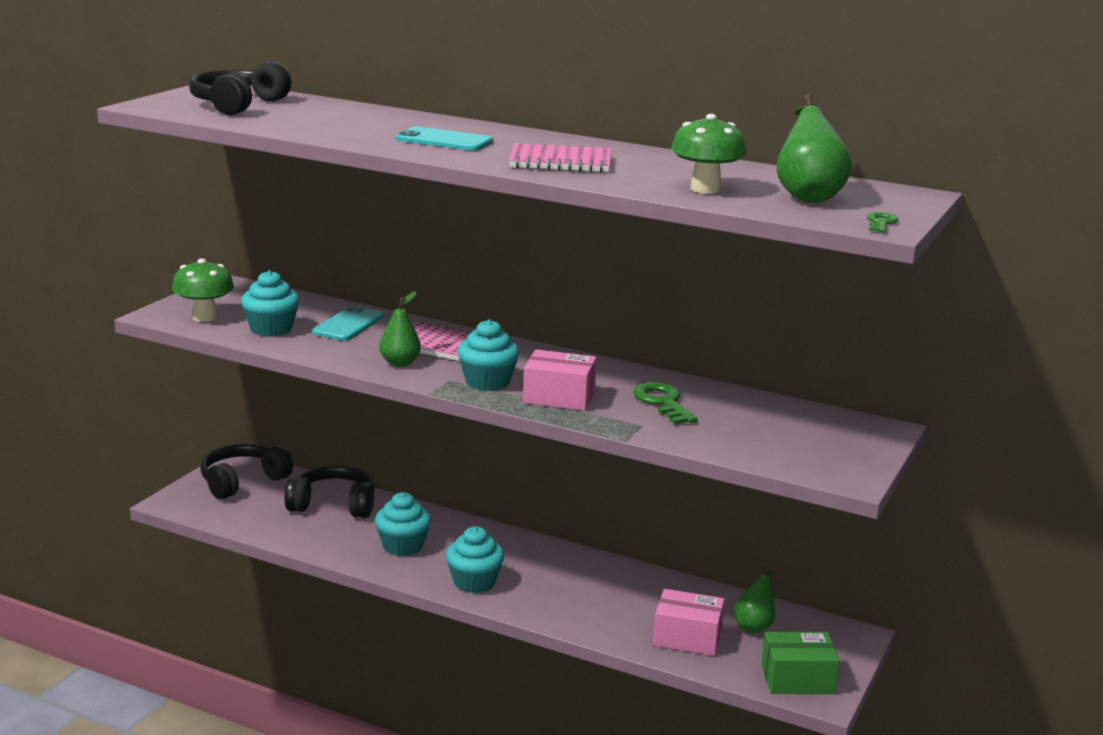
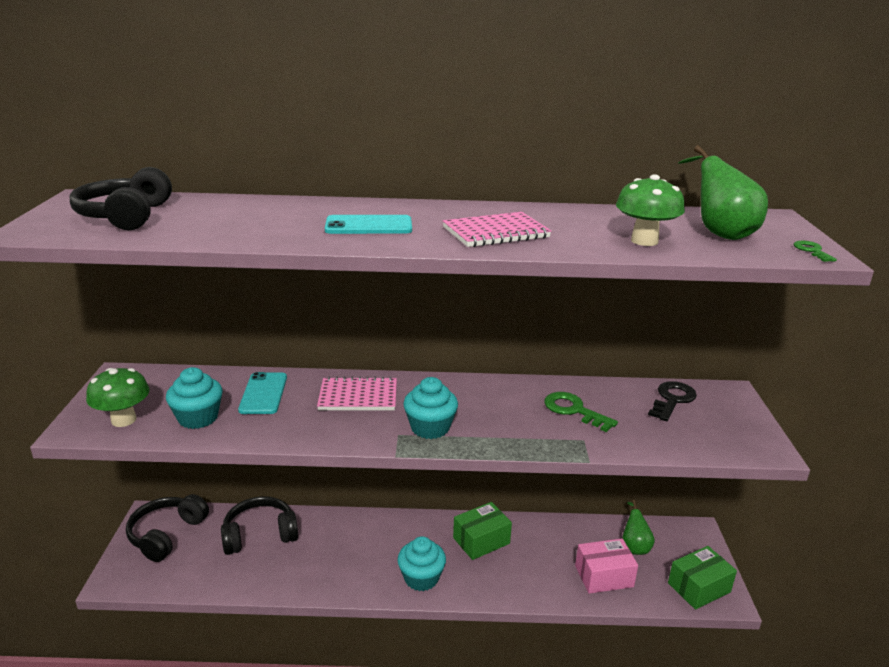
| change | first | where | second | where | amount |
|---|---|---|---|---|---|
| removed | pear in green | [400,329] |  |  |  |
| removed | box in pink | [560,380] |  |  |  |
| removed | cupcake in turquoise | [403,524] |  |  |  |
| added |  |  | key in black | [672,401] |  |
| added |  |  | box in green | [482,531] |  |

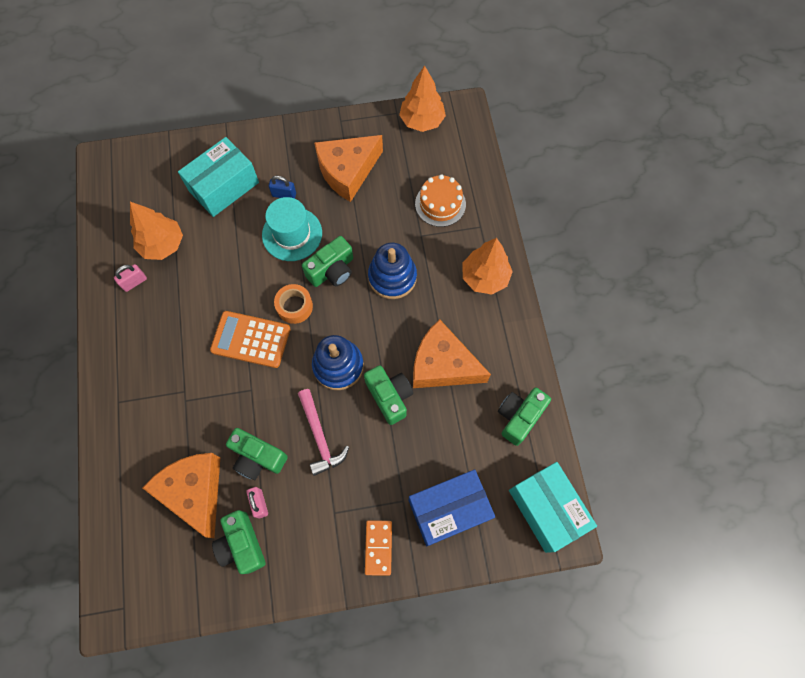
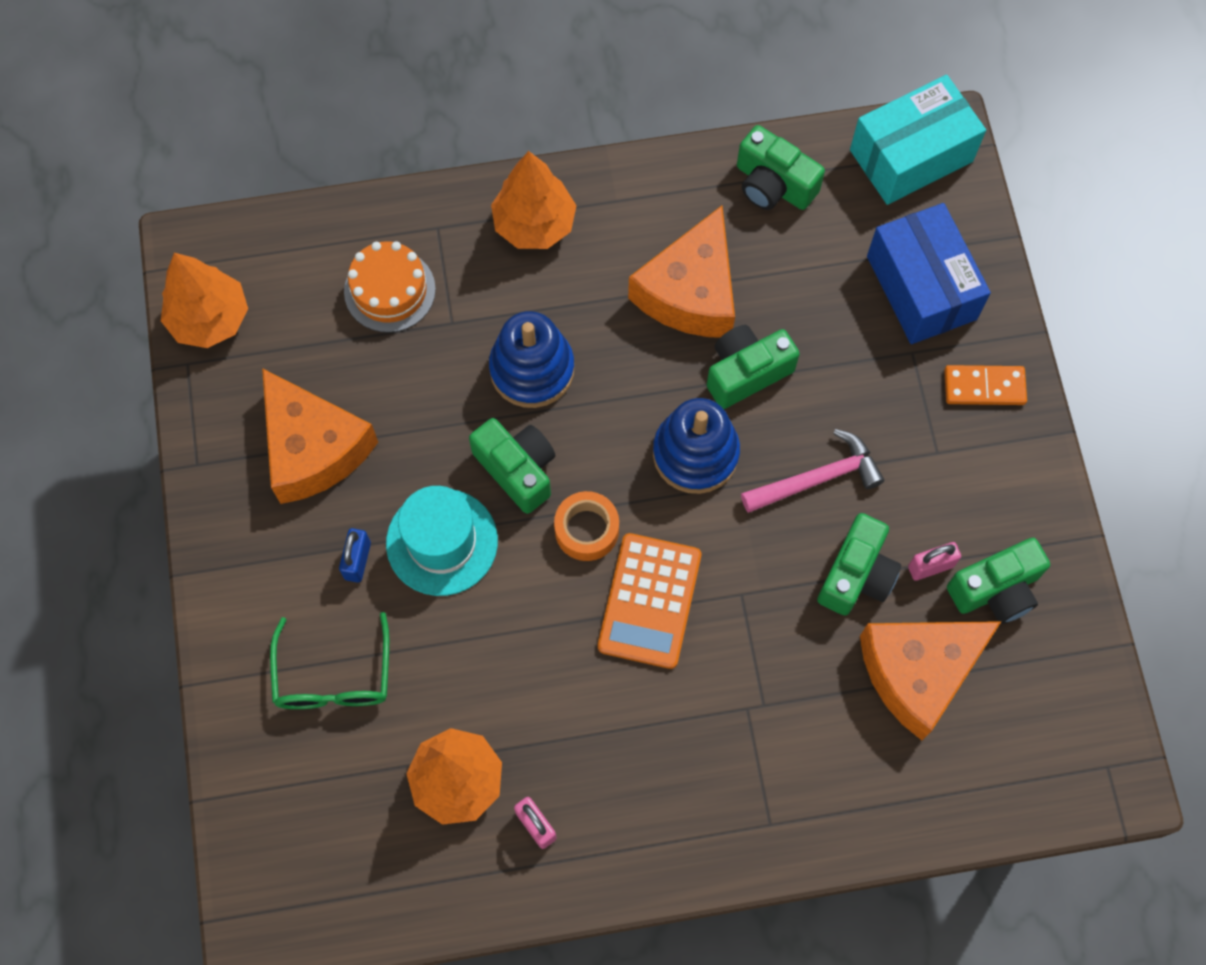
| change | first | where | second | where | amount |
|---|---|---|---|---|---|
| replaced | box in turquoise | [218,177] | glasses in green | [329,660] |  |

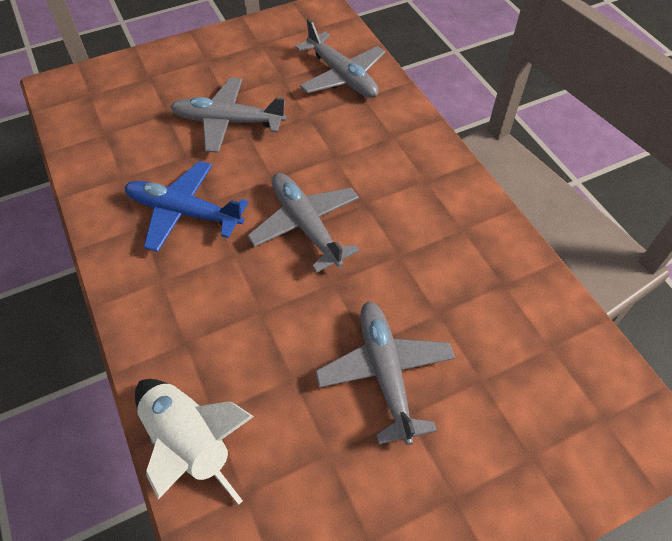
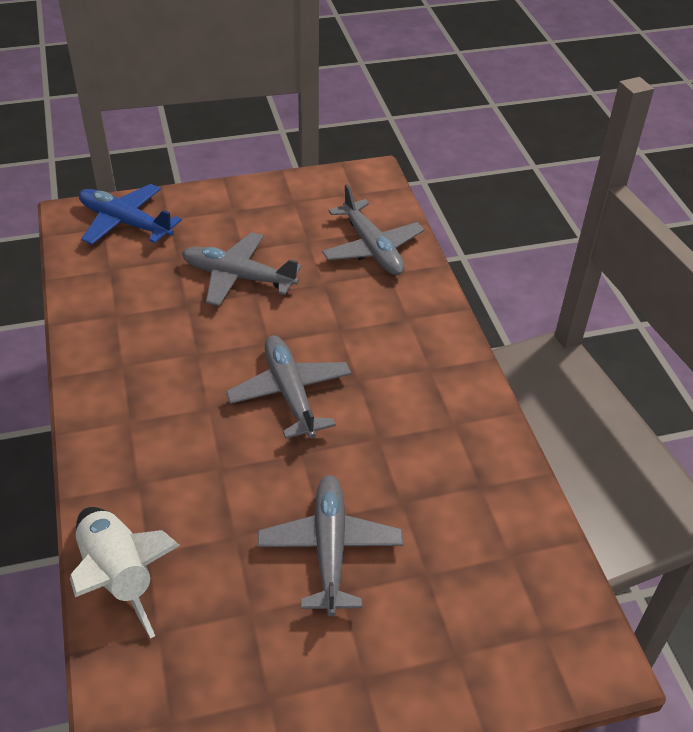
| change | first | where | second | where | amount |
|---|---|---|---|---|---|
| moved | plane in blue | [186,206] |  | [130,214] |  |

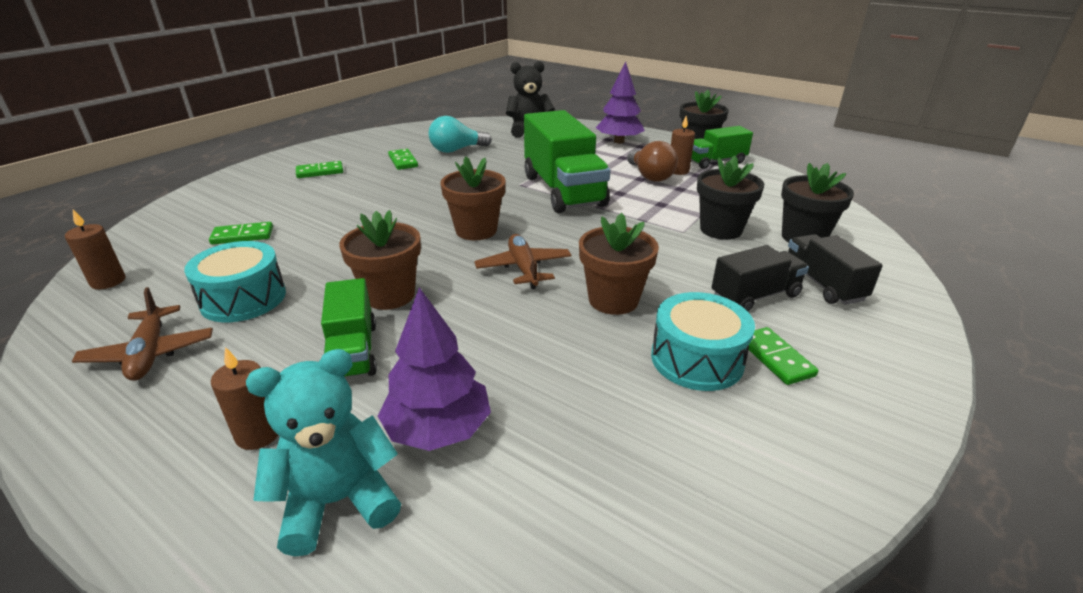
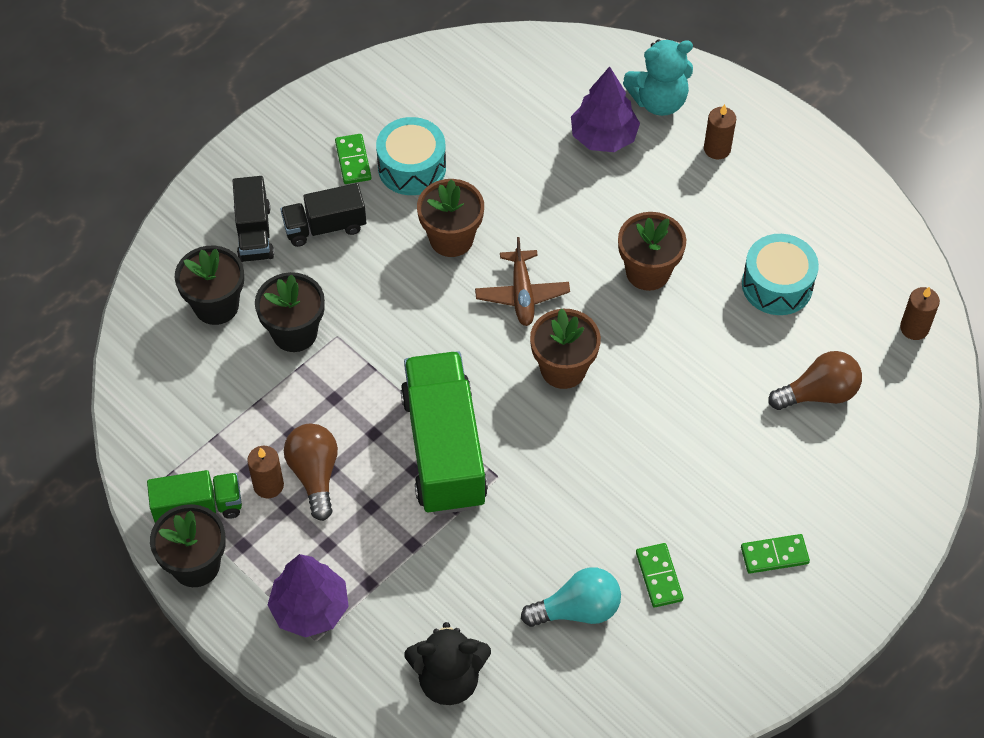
| change | first | where | second | where | amount |
|---|---|---|---|---|---|
| replaced | domino in green | [241,233] | light bulb in brown | [815,380] |  |
| removed | truck in green | [349,328] |  |  |  |
| removed | plane in brown | [142,334] |  |  |  |

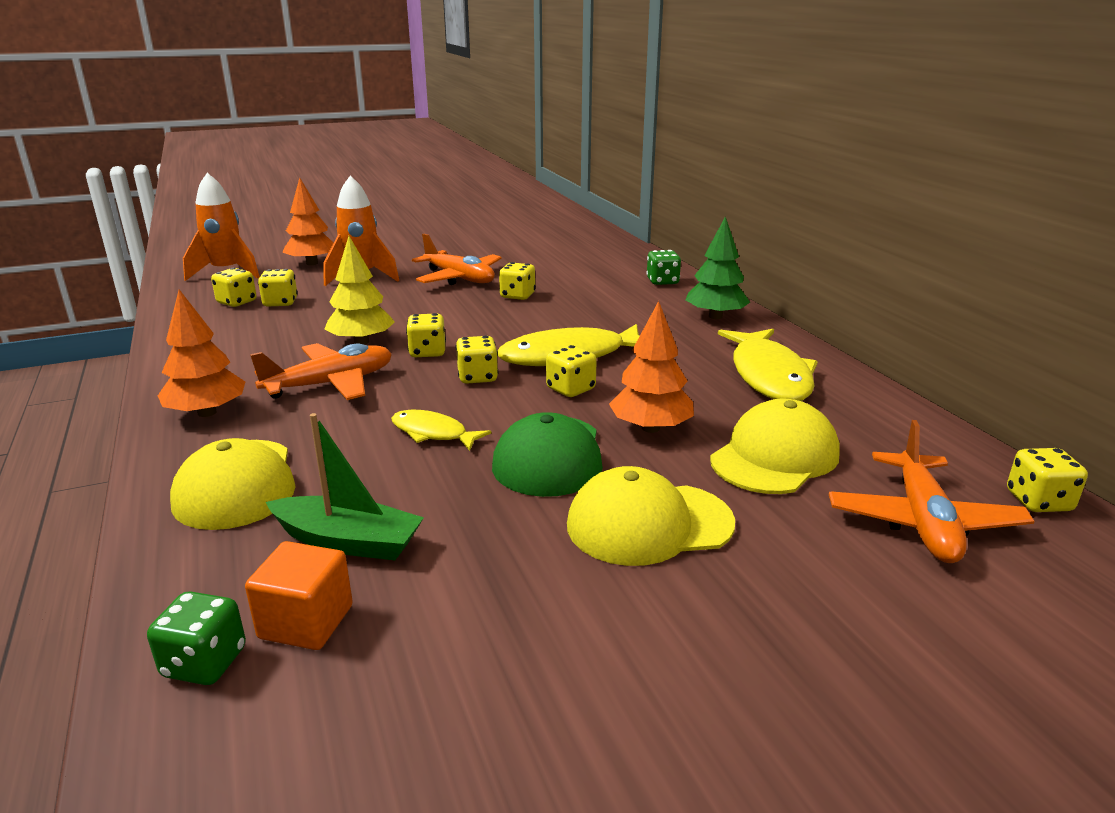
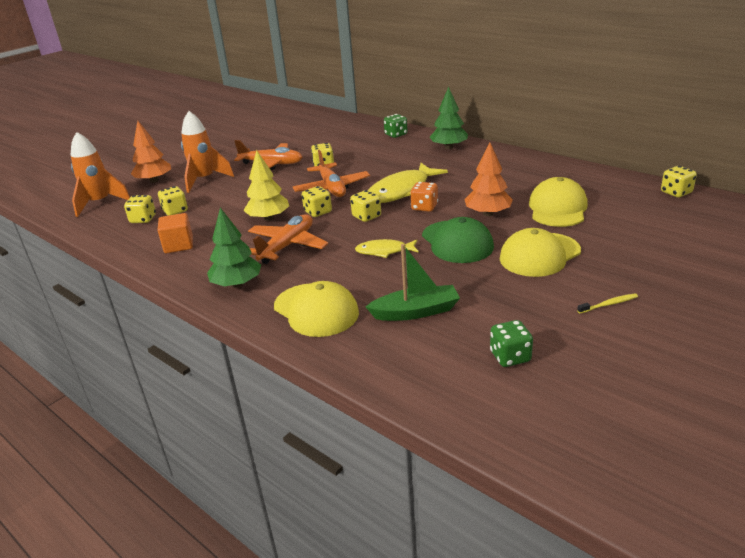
| change | first | where | second | where | amount |
|---|---|---|---|---|---|
| recoloured | tree in orange | [201,353] | tree in green | [234,248] |  |
| removed | fish in yellow | [768,365] |  |  |  |
| recoloured | dice in yellow | [571,371] | dice in orange | [424,197] |  |
| moved | plane in orange | [932,491] |  | [331,173] |  |
| moved | cube in orange | [299,595] |  | [175,233] |  |
| moved | dice in green | [196,638] |  | [511,343] |  |
| added |  |  | toothbrush in yellow | [607,303] |  |

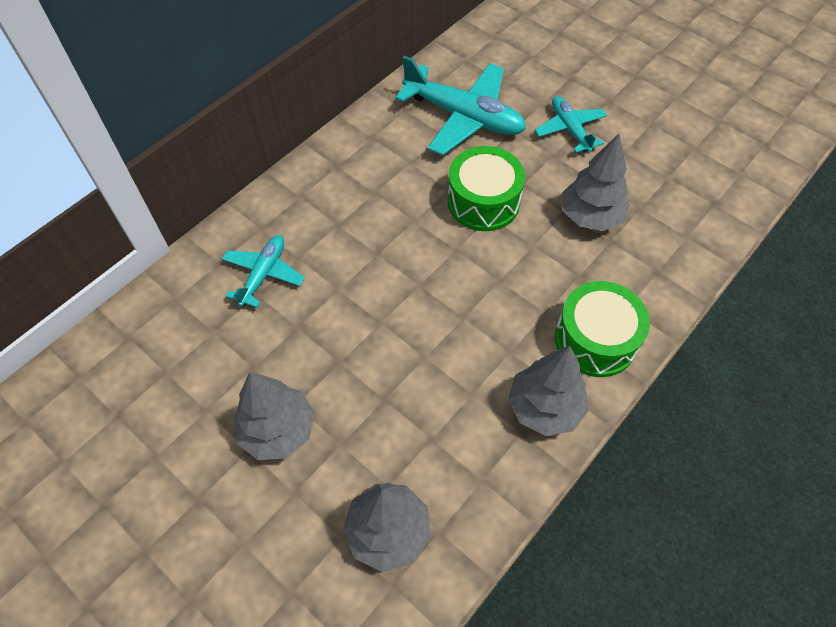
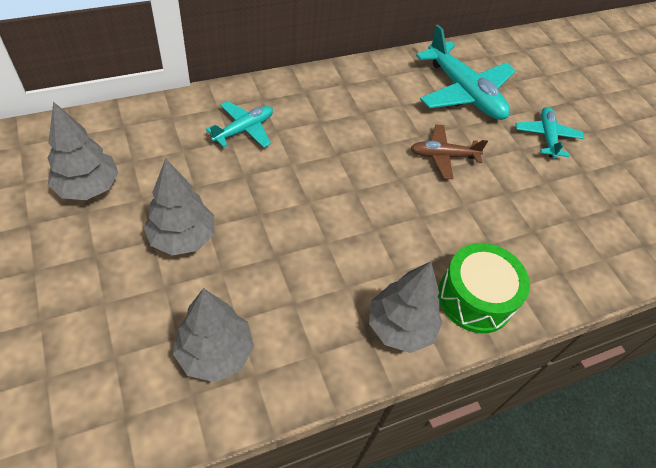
| change | first | where | second | where | amount |
|---|---|---|---|---|---|
| moved | tree in grey | [596,182] |  | [83,151] |  |
| replaced | drum in green | [486,188] | plane in brown | [449,152] |  |

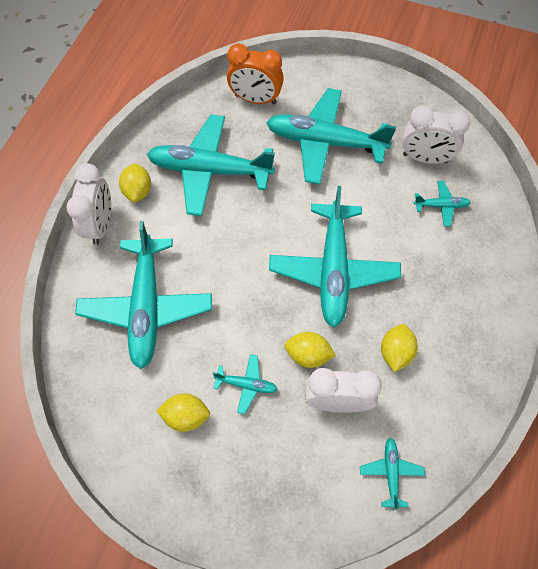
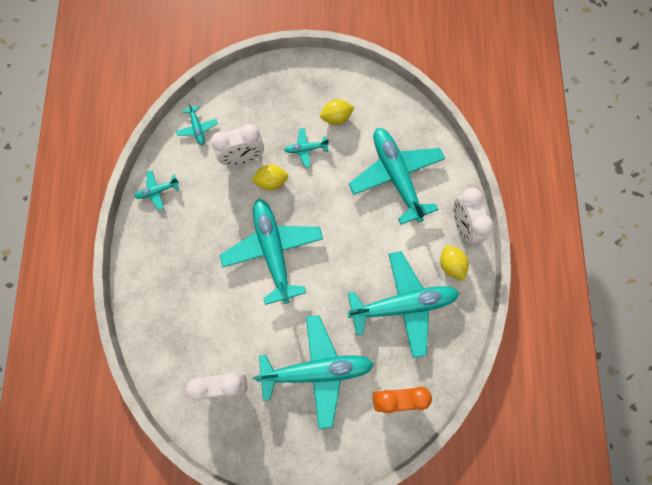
| change | first | where | second | where | amount |
|---|---|---|---|---|---|
| moved | plane in turquoise | [442,204] |  | [156,190] |  |
| removed | lemon in yellow | [399,348] |  |  |  |

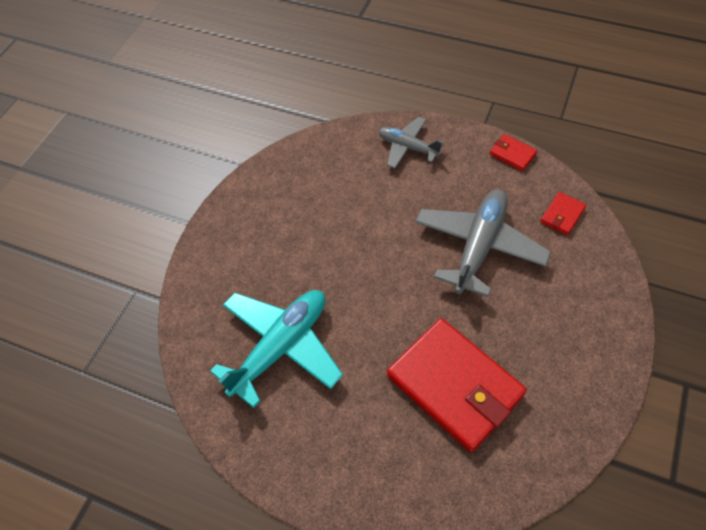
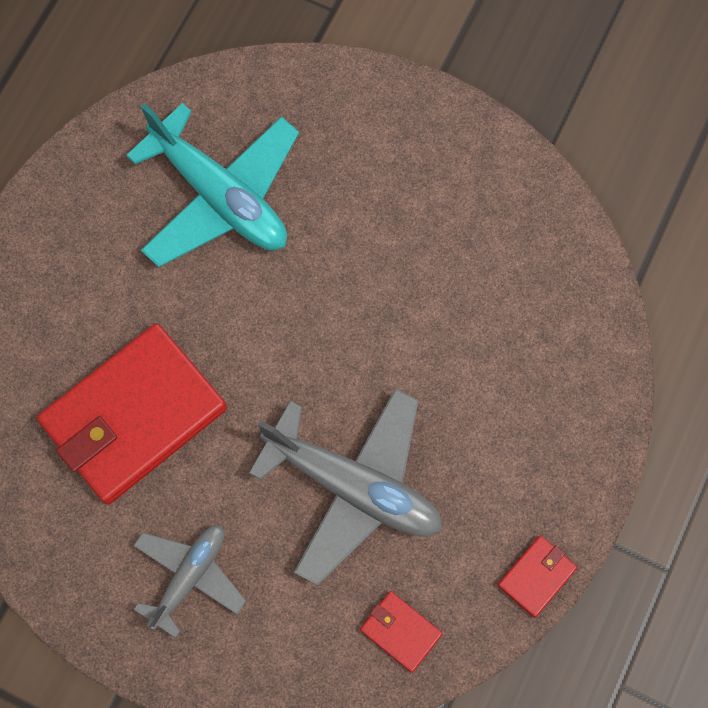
| change | first | where | second | where | amount |
|---|---|---|---|---|---|
| moved | plane in grey | [411,143] |  | [189,581] |  |

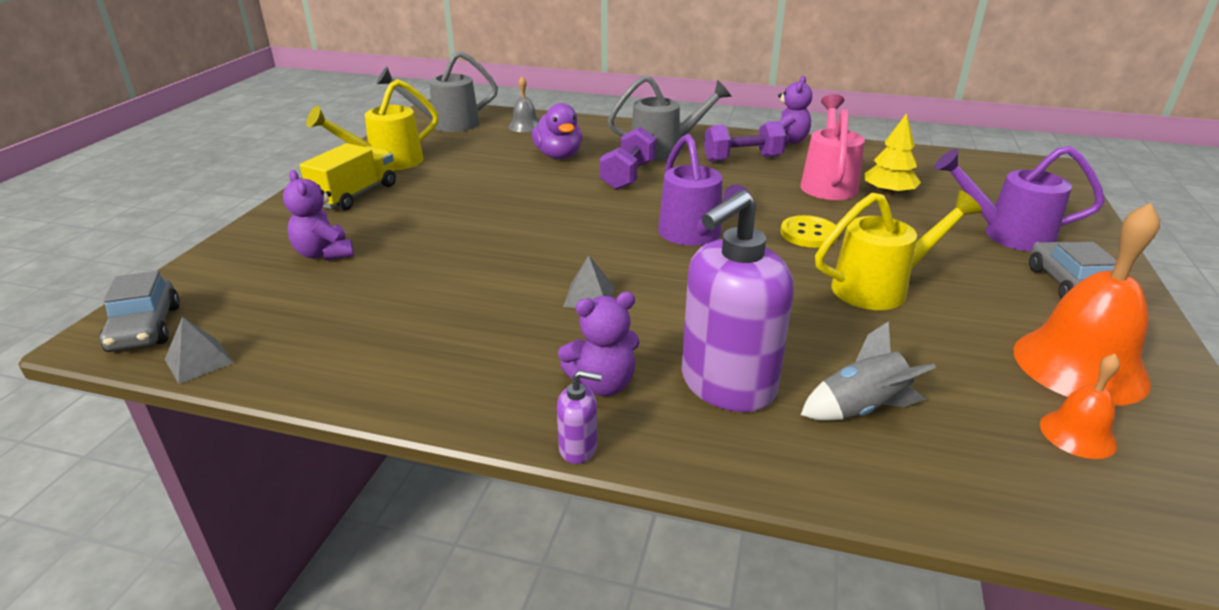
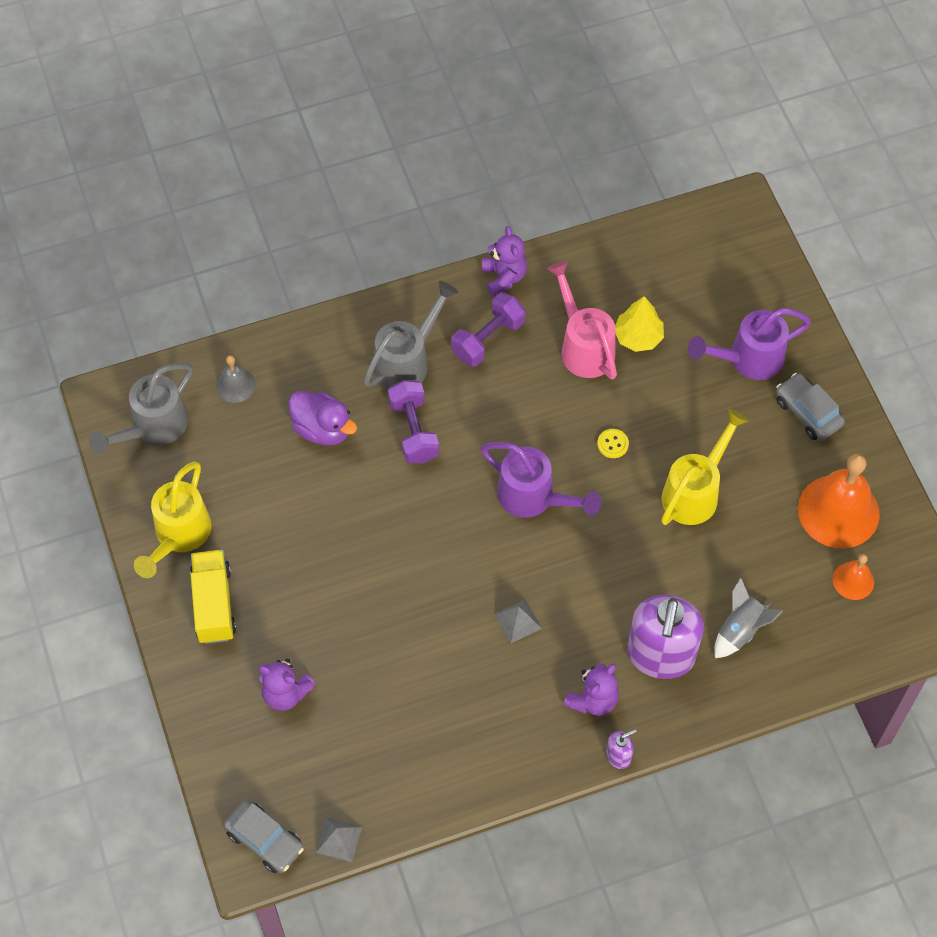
| change | first | where | second | where | amount |
|---|---|---|---|---|---|
| resized | button in yellow | [809,231] |  | [613,443] | x0.64 |

